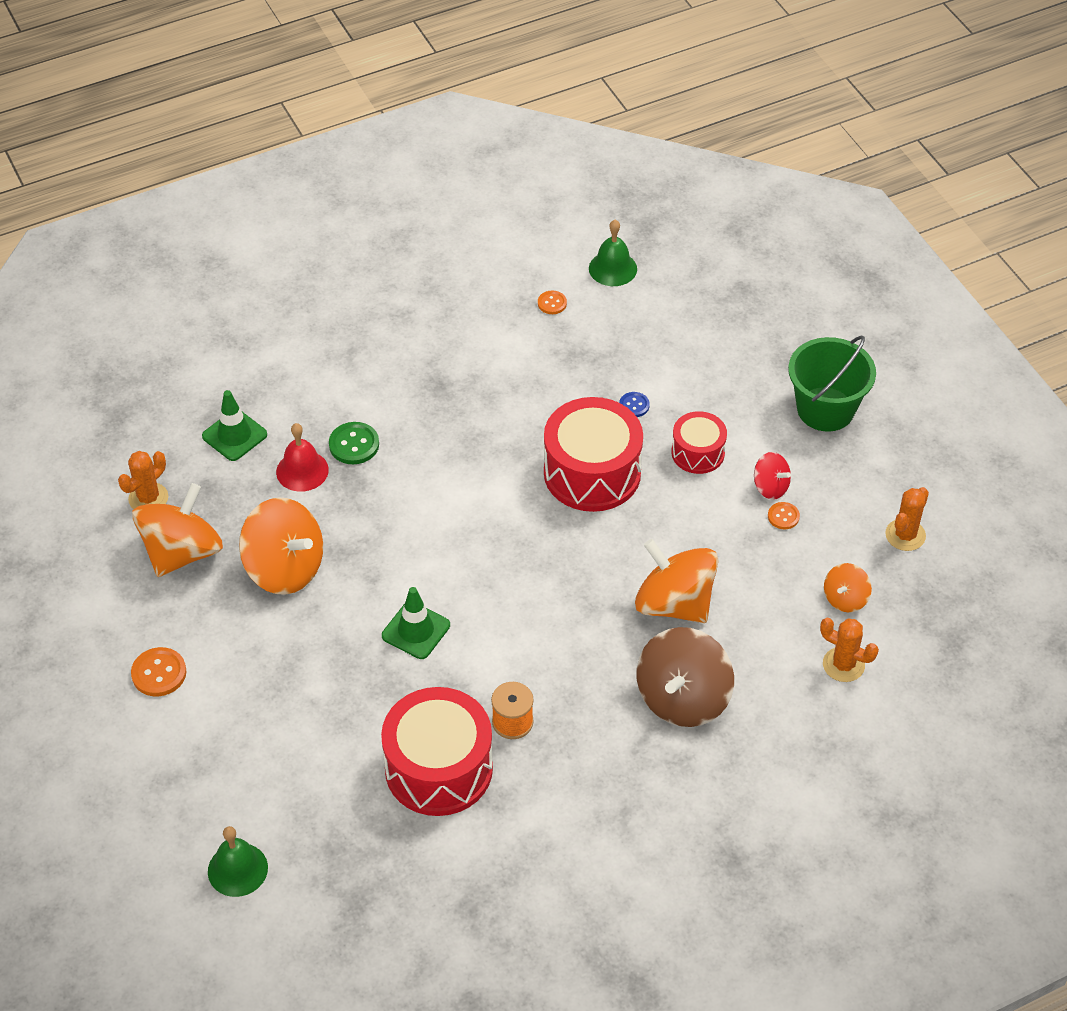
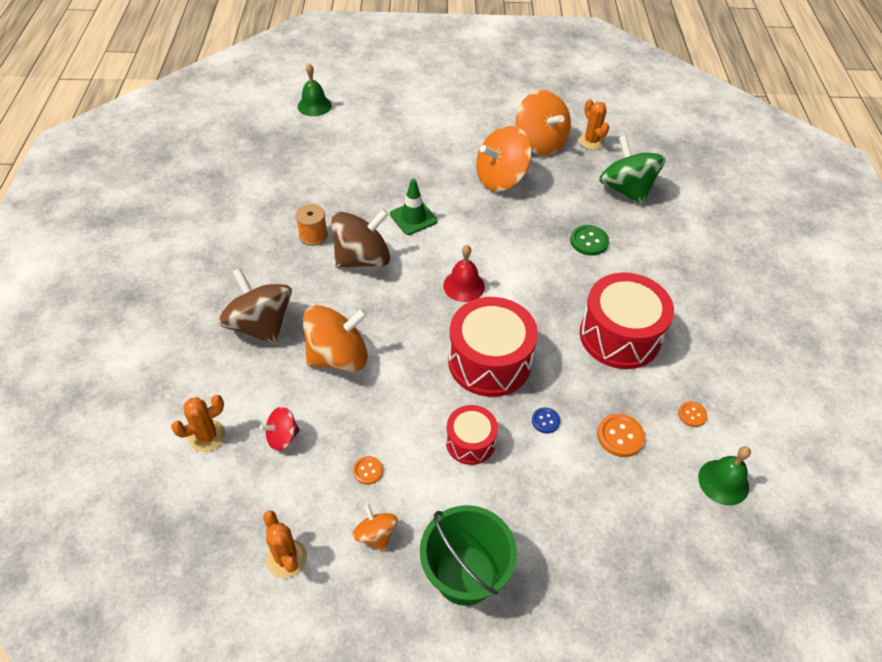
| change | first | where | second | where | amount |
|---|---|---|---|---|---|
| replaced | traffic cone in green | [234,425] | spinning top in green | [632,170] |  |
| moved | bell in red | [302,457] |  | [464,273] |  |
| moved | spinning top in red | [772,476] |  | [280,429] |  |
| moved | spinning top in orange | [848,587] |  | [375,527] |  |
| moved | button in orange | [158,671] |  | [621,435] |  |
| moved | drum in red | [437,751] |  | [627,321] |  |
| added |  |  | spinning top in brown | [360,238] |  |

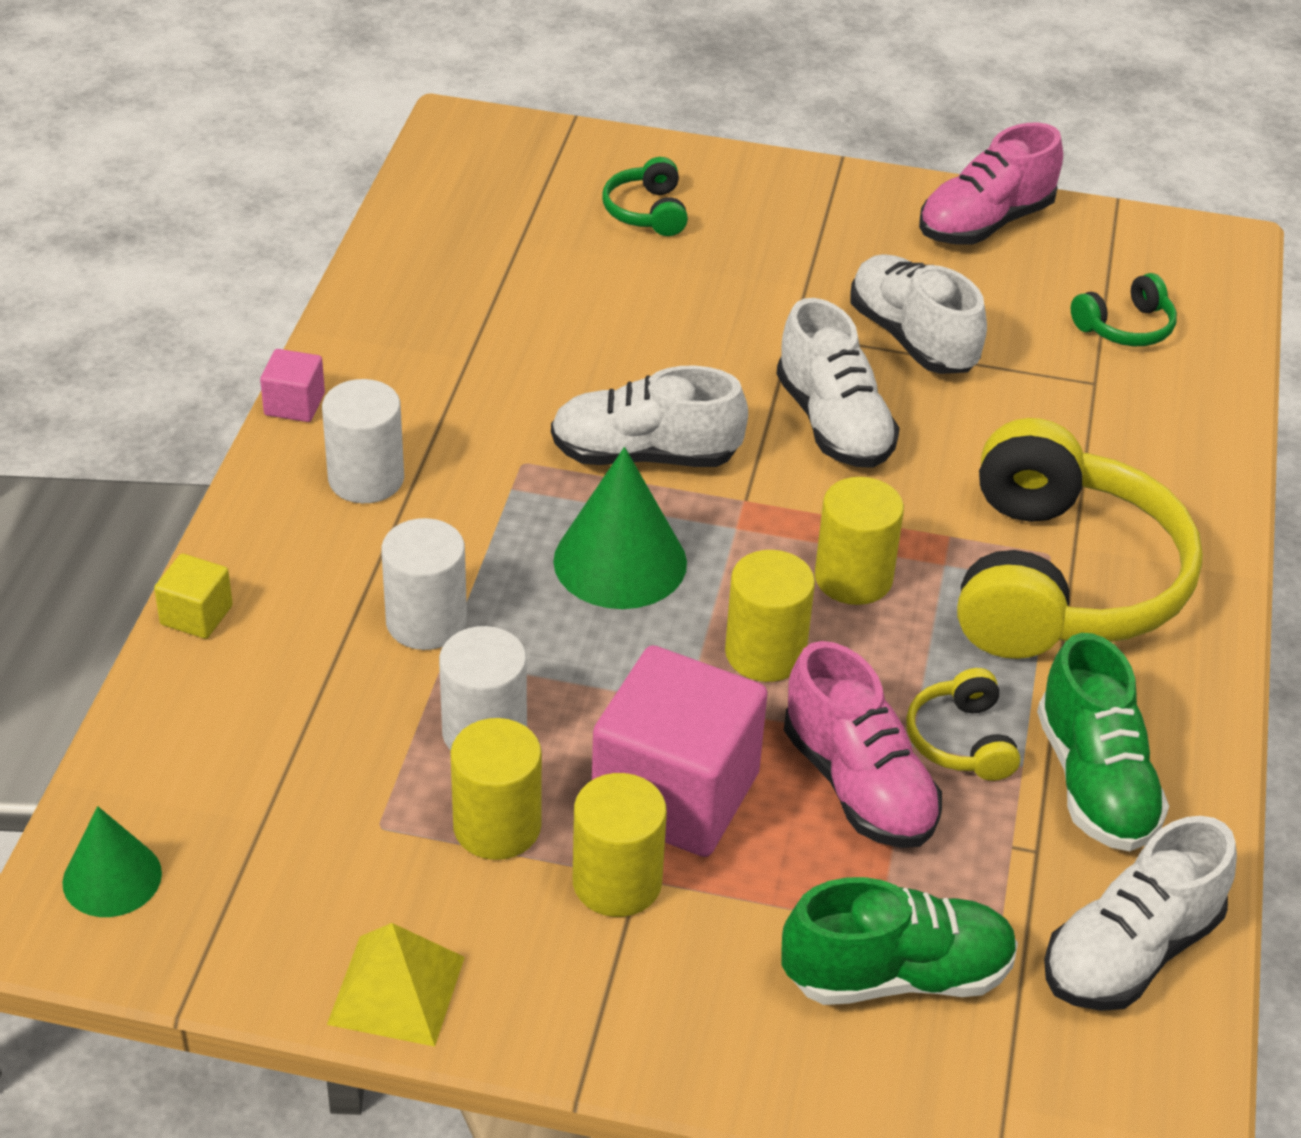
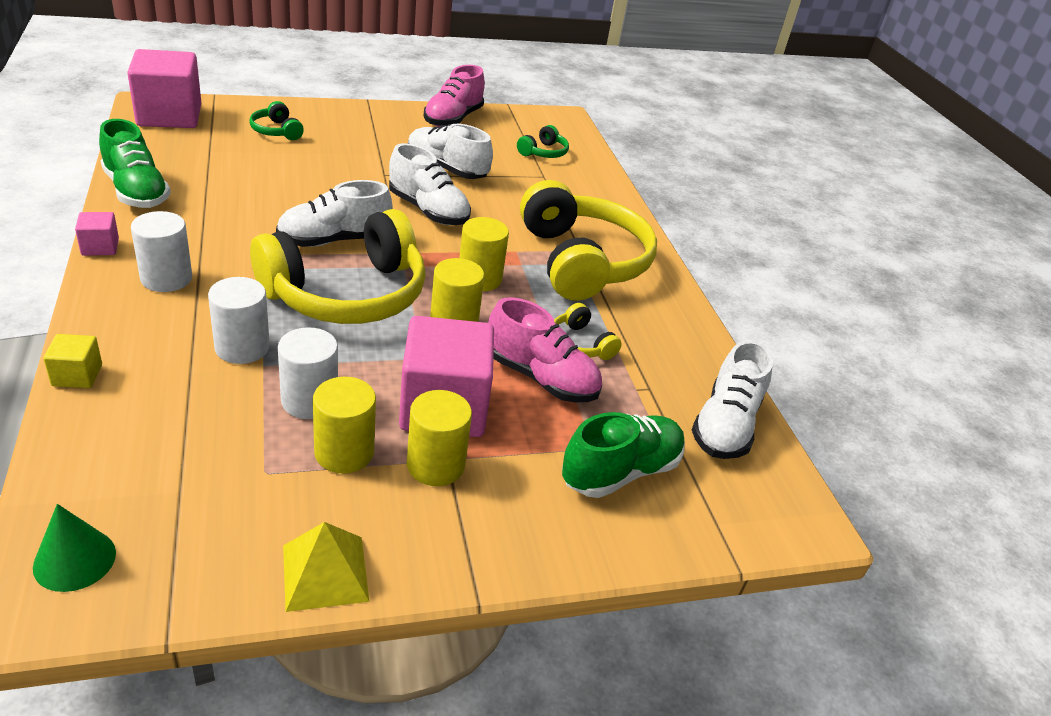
| change | first | where | second | where | amount |
|---|---|---|---|---|---|
| replaced | cone in green | [620,528] | headphones in yellow | [338,266] |  |
| moved | shoe in green | [1103,742] |  | [135,163] |  |
| added |  |  | cube in pink | [164,88] |  |

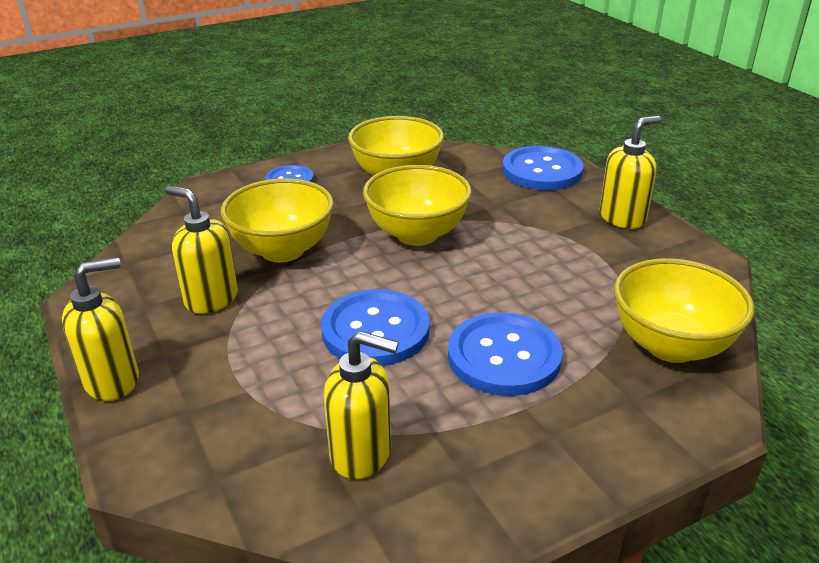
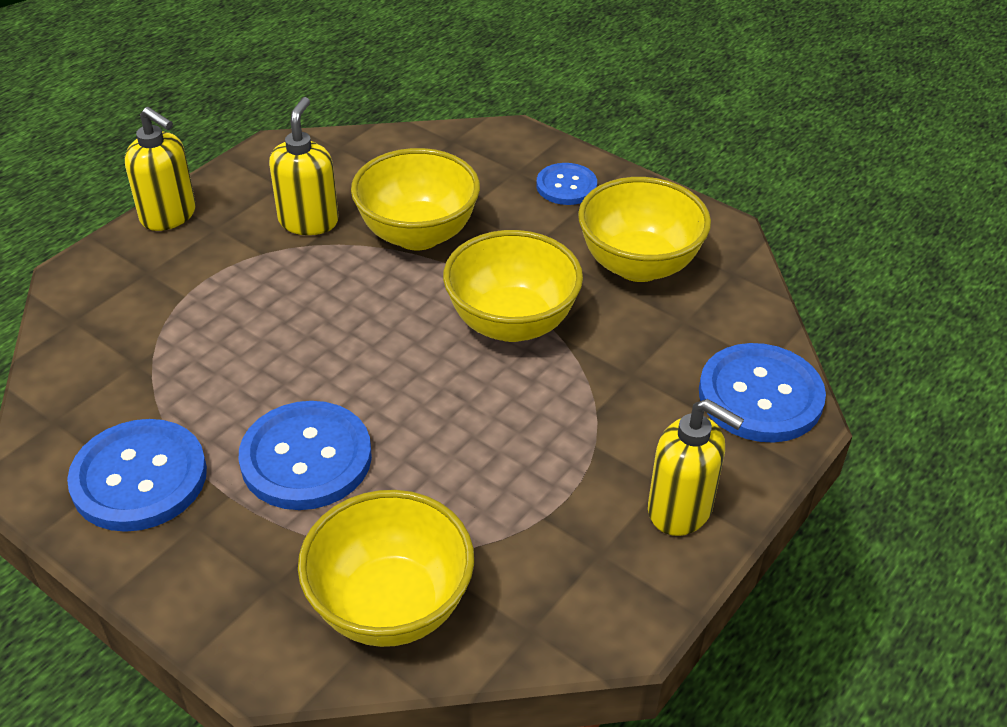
| change | first | where | second | where | amount |
|---|---|---|---|---|---|
| moved | button in blue | [375,327] |  | [137,475] |  |
| removed | soap dispenser in yellow | [361,405] |  |  |  |

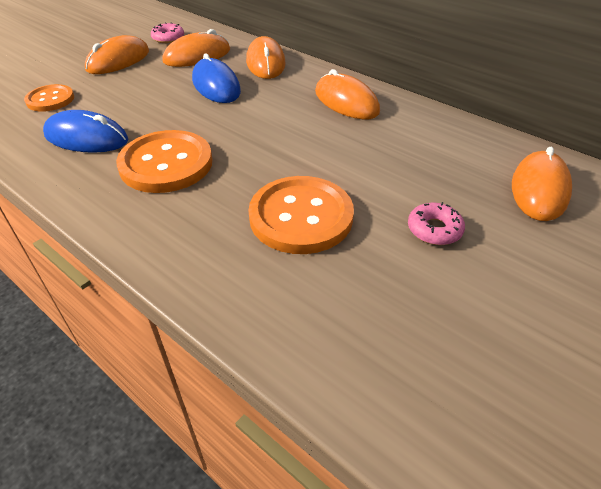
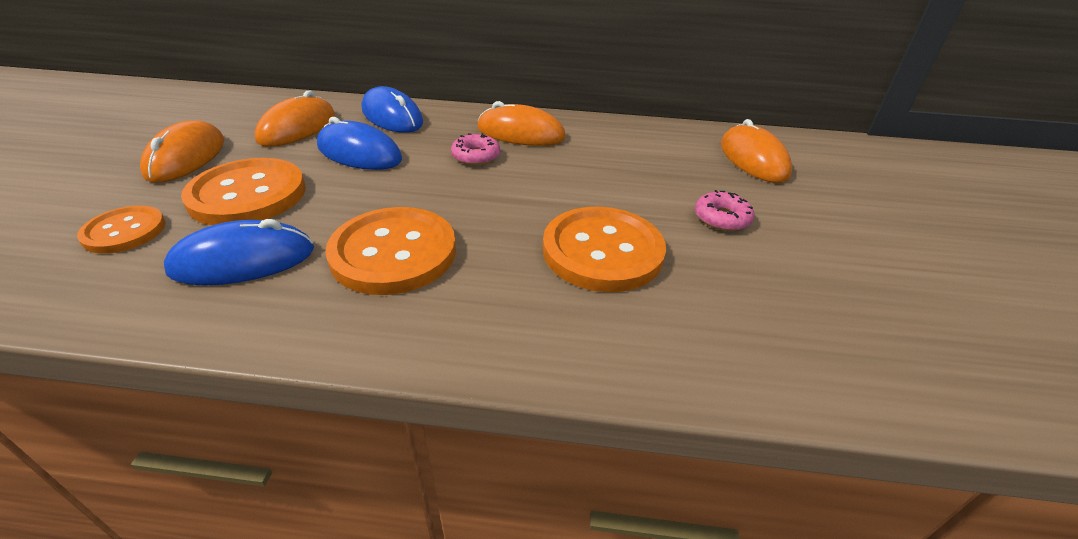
| change | first | where | second | where | amount |
|---|---|---|---|---|---|
| moved | donut in pink | [167,32] |  | [475,149] |  |
| recoloured | mouse in orange | [266,57] | mouse in blue | [392,109] |  |
| added |  |  | button in orange | [243,191] |  |

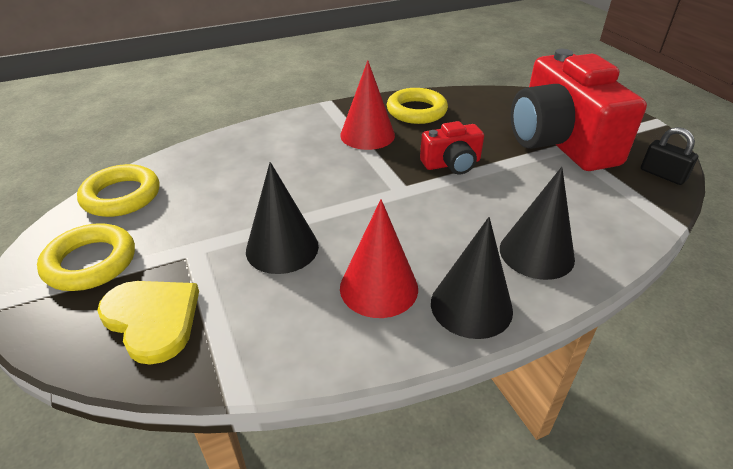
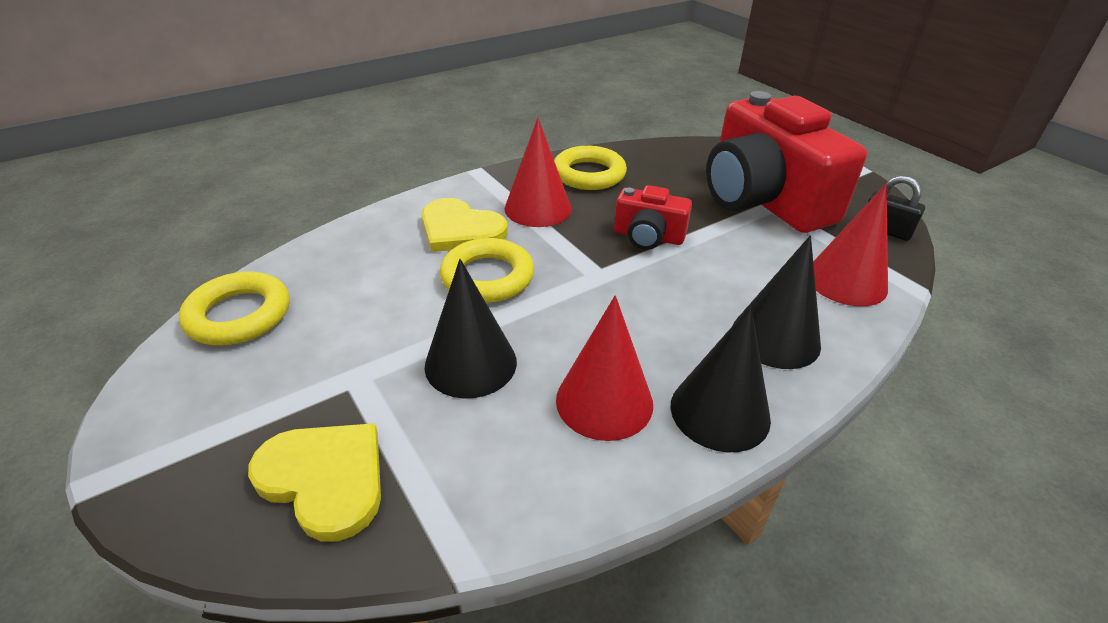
| change | first | where | second | where | amount |
|---|---|---|---|---|---|
| turned | camera in red | [452,148] |  | [653,217] | 45 degrees clockwise |
| moved | ring in yellow | [86,257] |  | [487,270] |  |
| added |  |  | cone in red | [850,245] |  |
| added |  |  | heart in yellow | [465,225] |  |

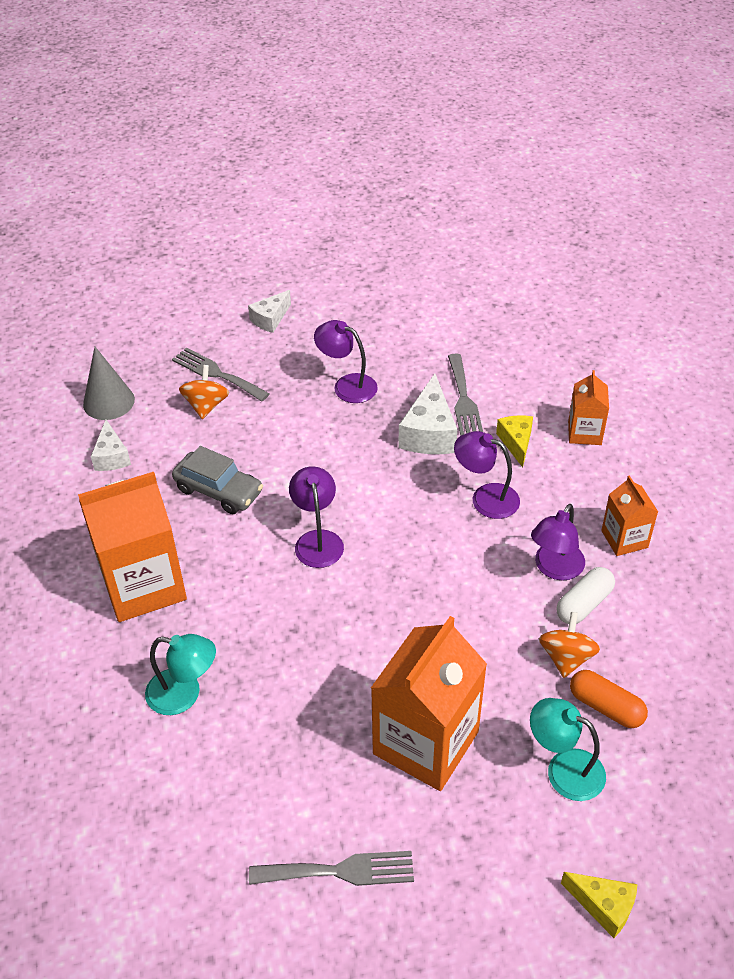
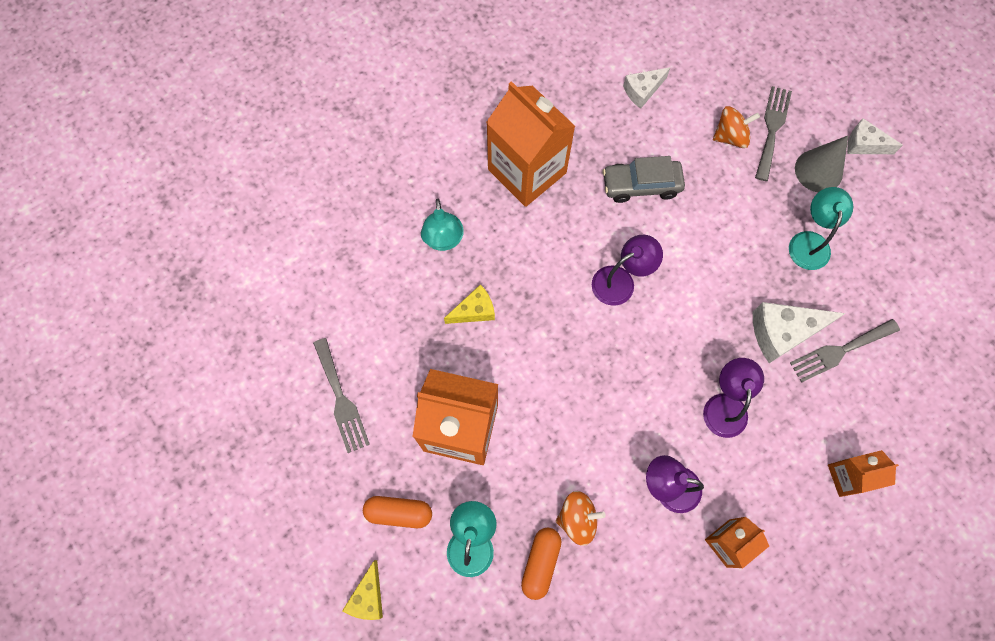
| change | first | where | second | where | amount |
|---|---|---|---|---|---|
| recoloured | lamp in purple | [346,361] | lamp in turquoise | [821,228] |  |
| moved | cone in grey | [109,383] |  | [821,164] |  |
| moved | cheese in yellow | [514,441] |  | [469,304] |  |
| turned | car in grey | [217,480] |  | [644,179] | 75 degrees clockwise |
| removed | capsule in white | [586,595] |  |  |  |
| added |  |  | capsule in orange | [397,512] |  |

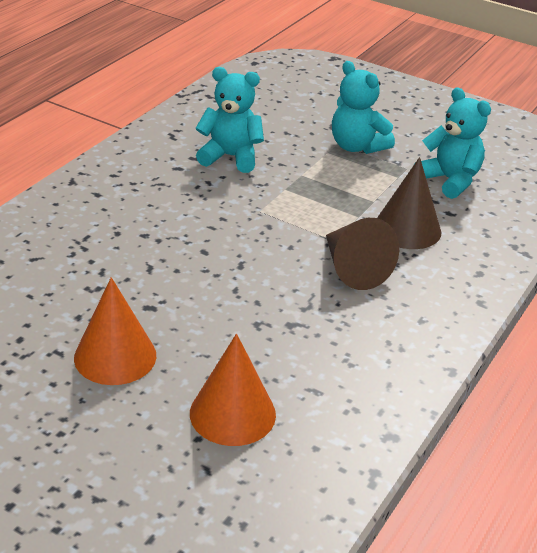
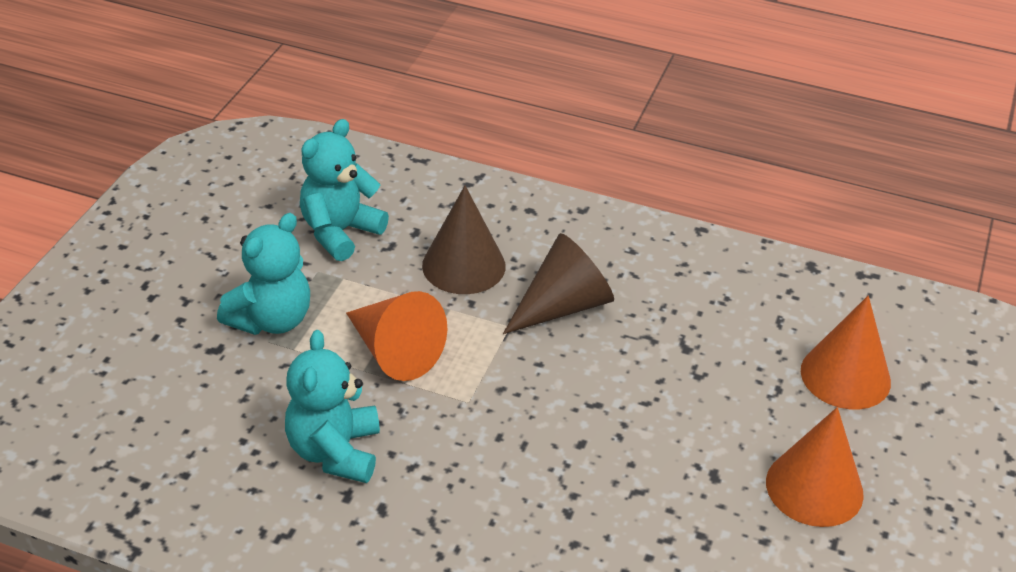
| change | first | where | second | where | amount |
|---|---|---|---|---|---|
| added |  |  | cone in orange | [396,336] |  |

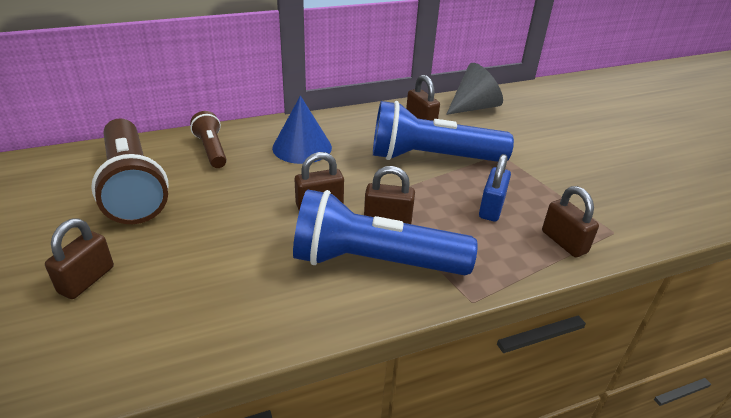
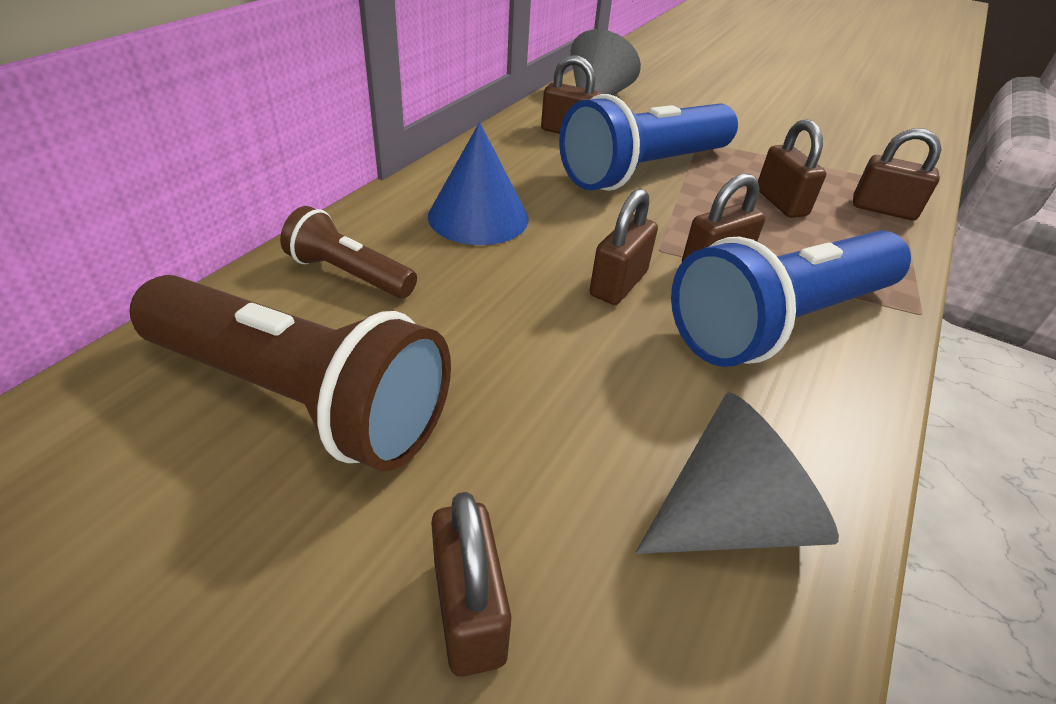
| change | first | where | second | where | amount |
|---|---|---|---|---|---|
| recoloured | padlock in blue | [495,188] | padlock in brown | [792,168] |  |
| added |  |  | cone in grey | [737,473] |  |

